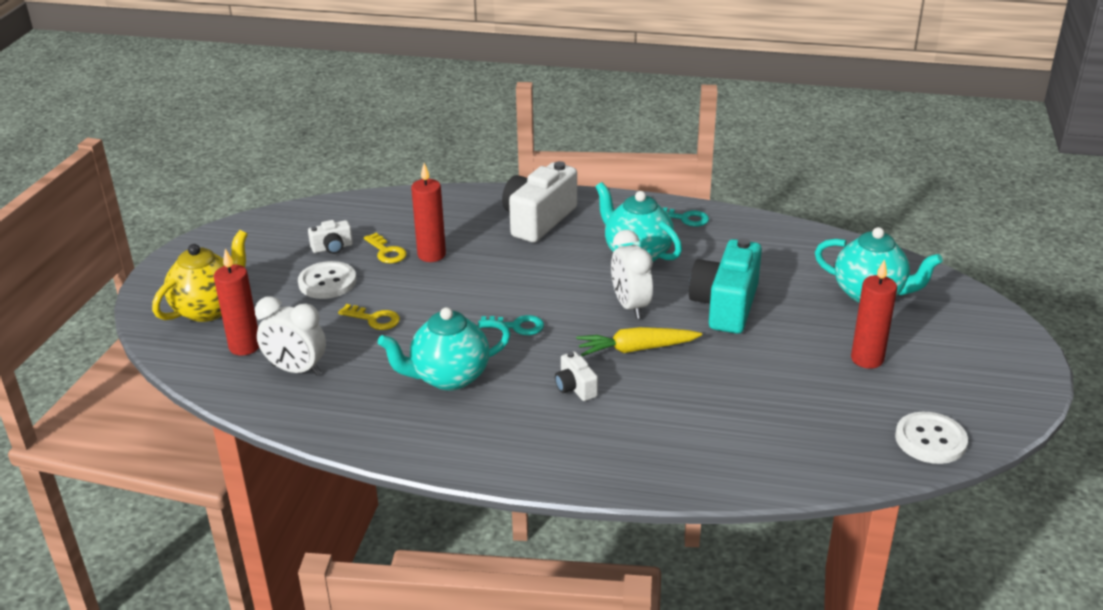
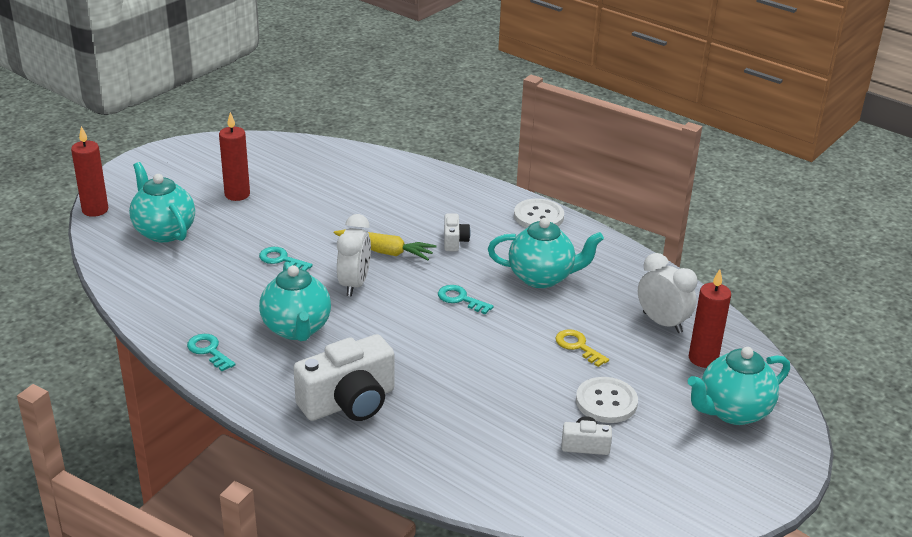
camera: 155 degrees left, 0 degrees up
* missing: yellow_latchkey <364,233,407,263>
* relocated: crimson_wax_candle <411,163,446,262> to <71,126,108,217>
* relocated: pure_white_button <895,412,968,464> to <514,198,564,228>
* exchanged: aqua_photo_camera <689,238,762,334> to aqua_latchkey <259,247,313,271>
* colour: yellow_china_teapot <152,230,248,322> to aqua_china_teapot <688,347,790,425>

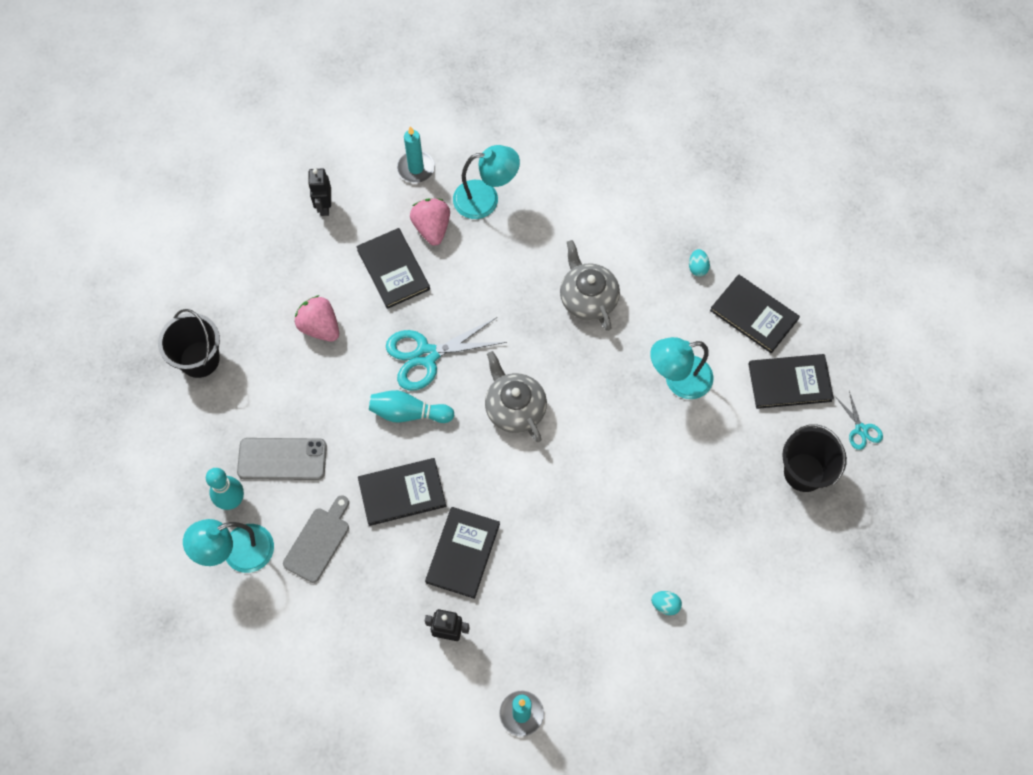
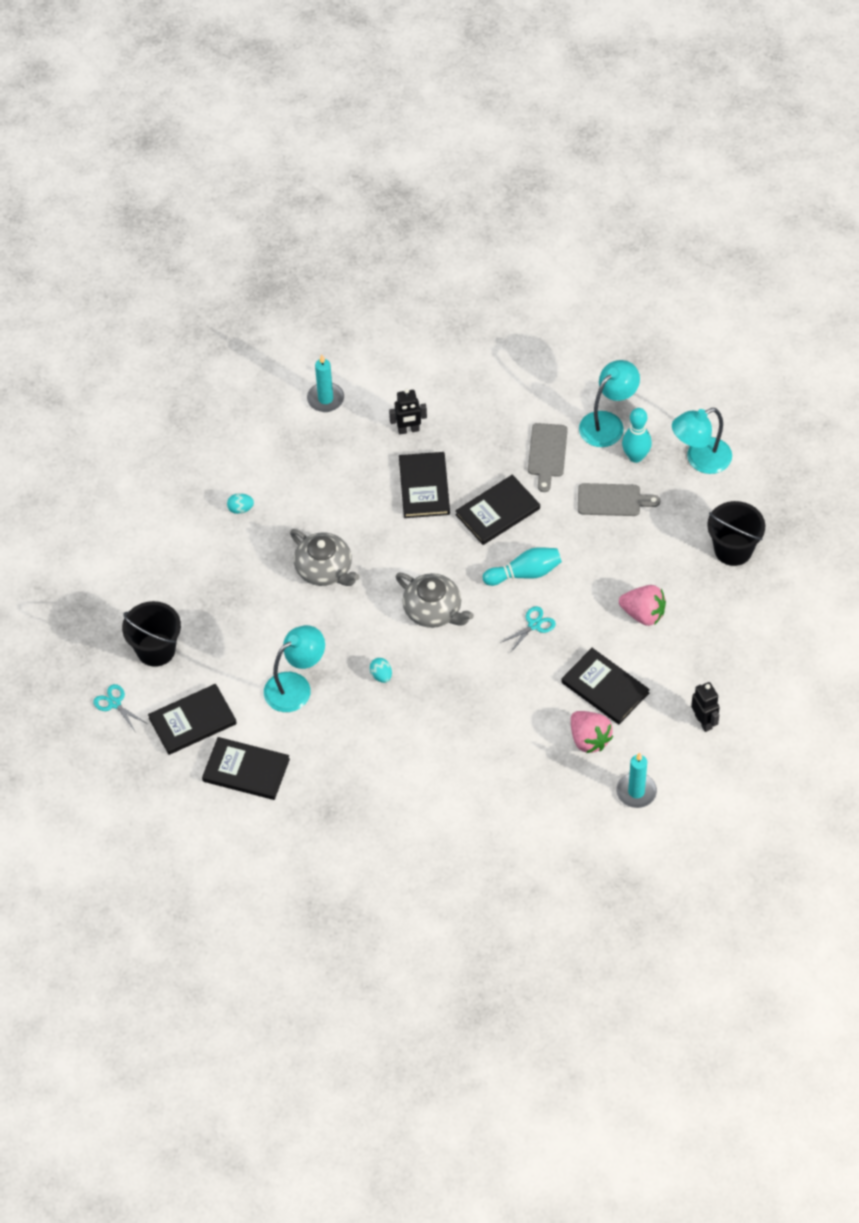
camera: 160 degrees right, 10 degrees down
* relocated: aqua_reading_lamp <453,145,520,219> to <672,408,732,474>
* relocated: gray_china_teapot <560,240,620,331> to <290,529,359,586>
* relocated: aqua_egg <689,249,710,277> to <370,658,392,683>
* exchanged: gray_smartphone <237,438,327,480> to gray_cutting_board <578,483,660,516>
* size: aqua_shears <386,317,507,391> = <500,606,556,653> x0.51

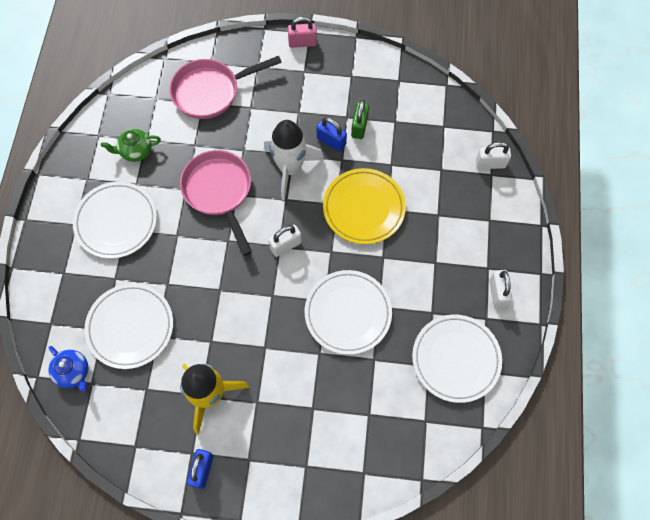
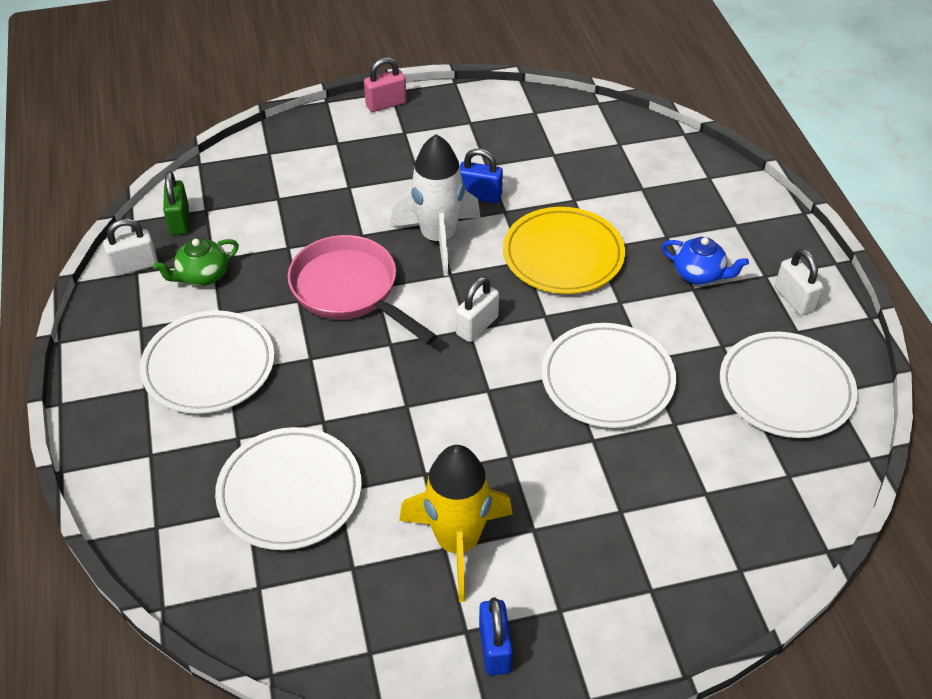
camera: 20 degrees left, 20 degrees down
* missing: rosy_frying_pan <169,56,282,119>
* relocated: royal_blue_china_teapot <48,346,88,392> to <661,237,749,285>
* relocated: emerald_padlock <351,100,369,139> to <163,171,189,235>
* relocated: pure_white_padlock <476,142,511,169> to <103,218,158,276>

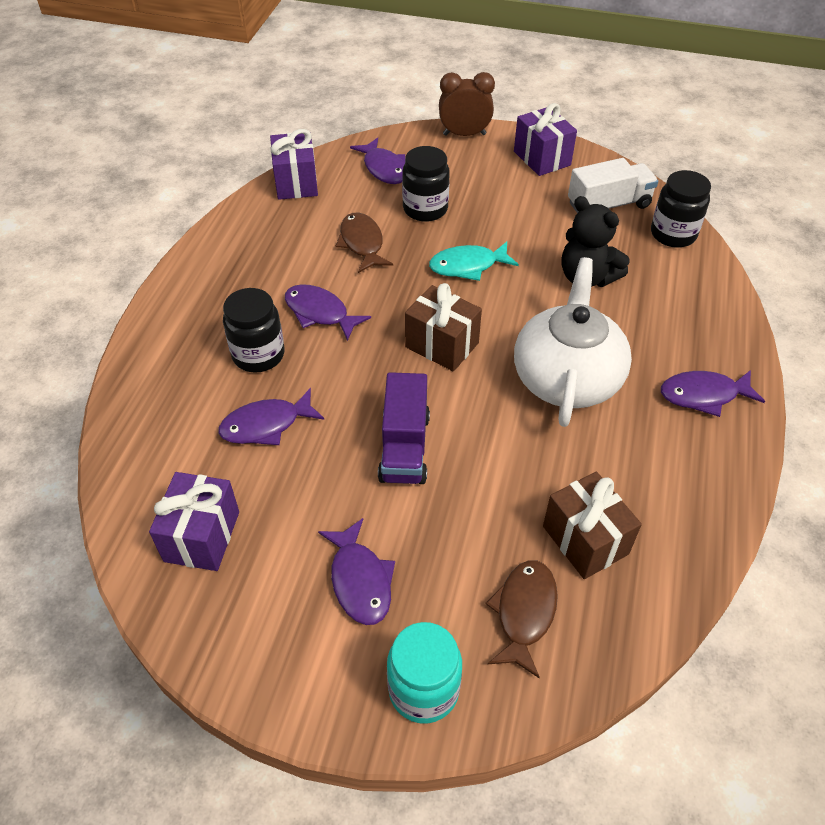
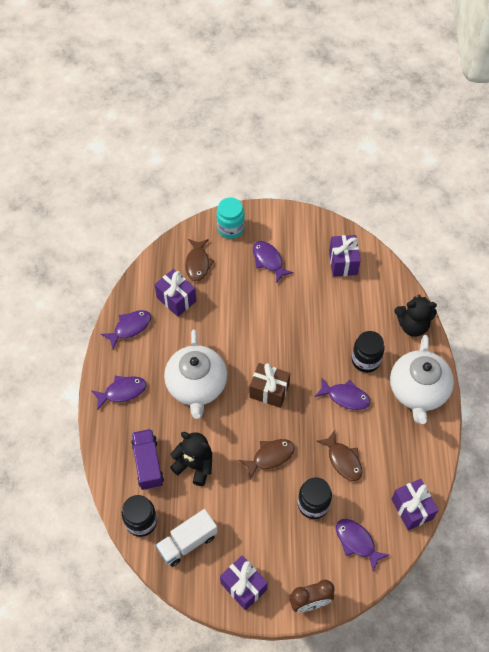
camera: 165 degrees right, 10 degrees up
* appeared: pure_white_china_teapot <390,335,454,424>
* appeared: ebony_teddy_bear <394,295,437,337>
* relocated: violet_fish_figure <218,388,325,445> to <101,310,151,349>
* relocated: violet_lorry <378,372,430,484> to <131,429,164,490>
* colour: aqua_fish_figure <429,242,519,281> to russet_fish_figure <239,439,295,480>
* colour: russet_present <543,472,642,579> to violet_present <155,269,196,317>

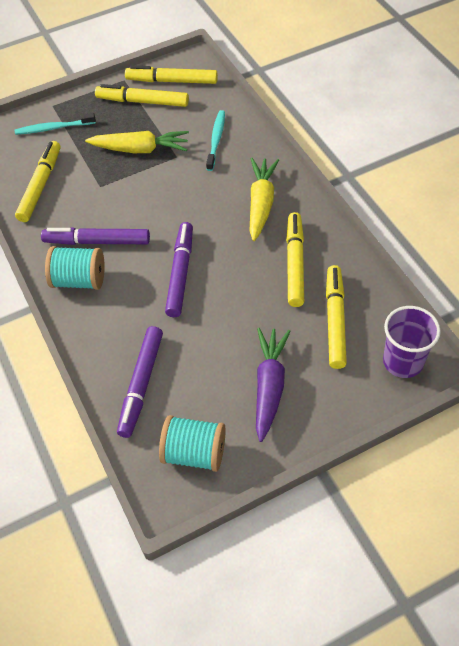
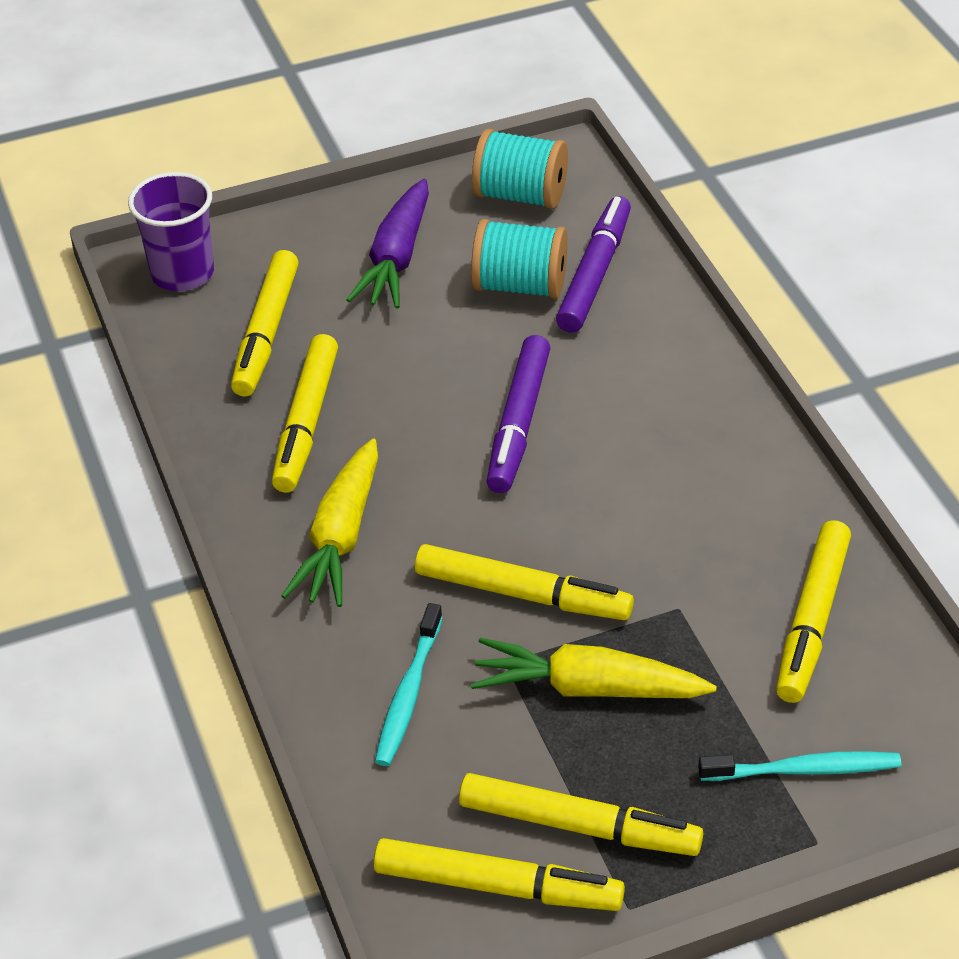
camera: 175 degrees left, 10 degrees down
* missing: violet_marker <41,227,150,245>
* appeared: yellow_marker <415,544,634,620>
* relocated: aqua_reel_of_thread <45,246,105,290> to <471,219,568,299>

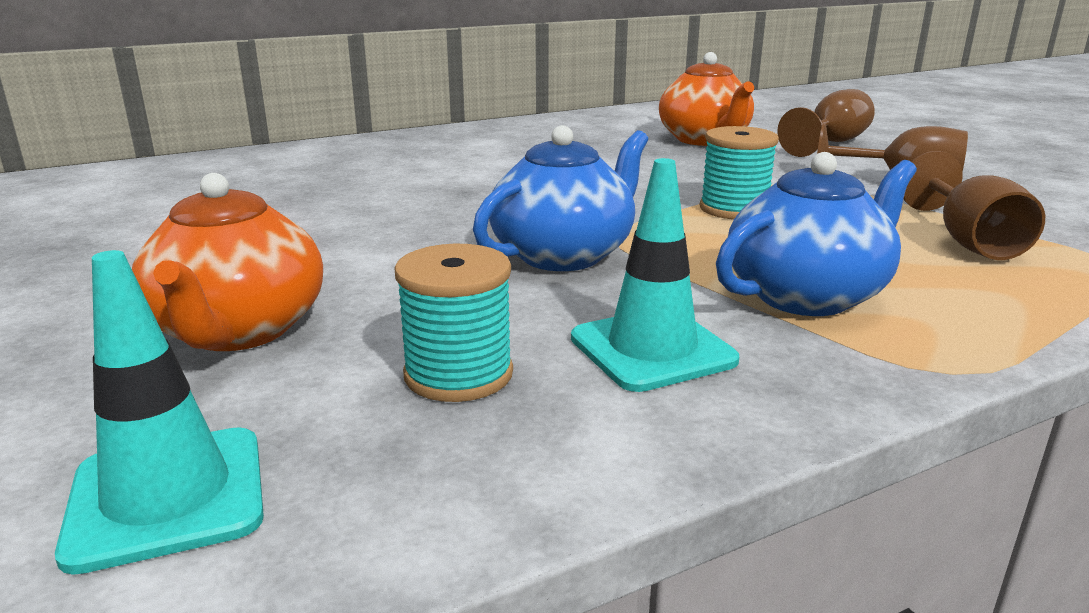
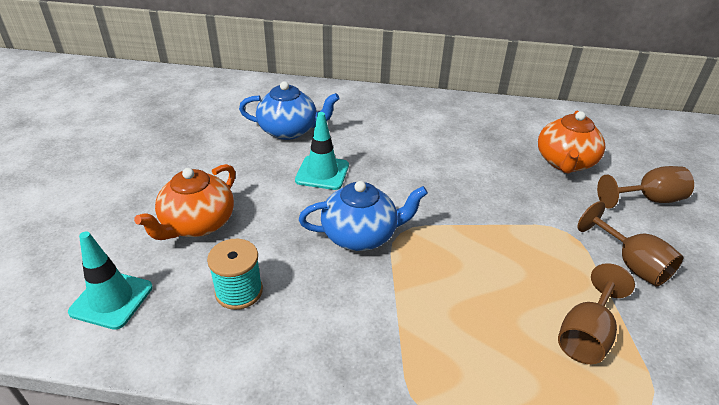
camera: 35 degrees right, 15 degrees up
* missing: aqua_reel_of_thread <700,126,779,219>
* relocated: aqua_traffic_cone <571,158,739,392> to <295,112,349,190>
* relocated: royal_blue_china_teapot <716,152,917,316> to <239,81,340,140>

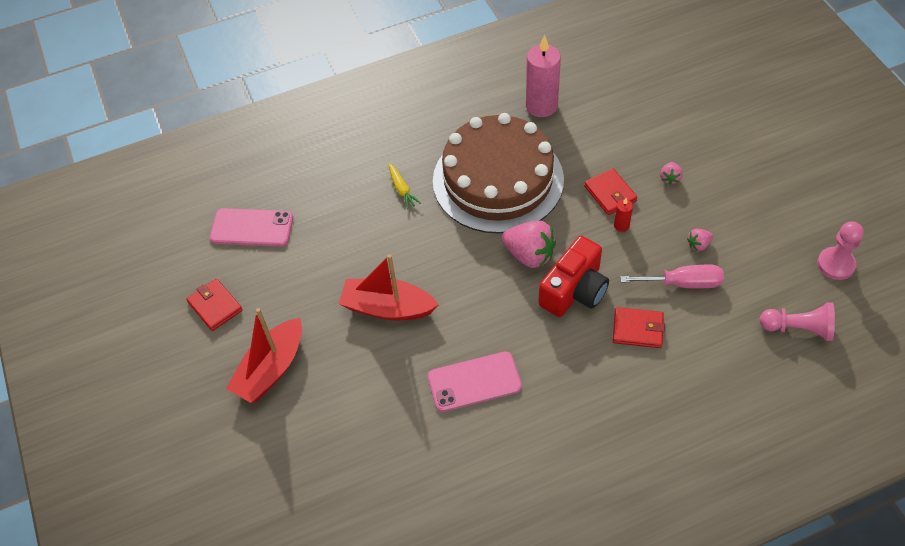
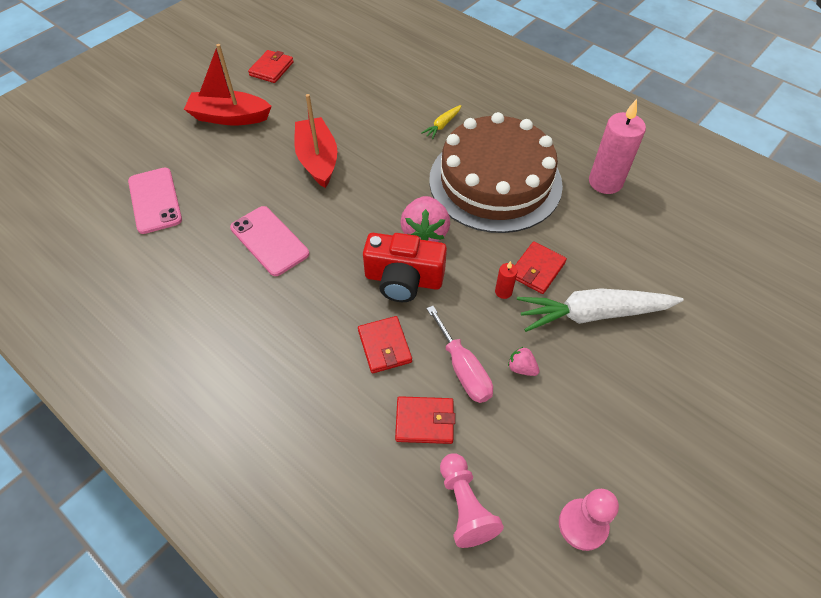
camera: 60 degrees right, 0 degrees up
* appeared: crimson_billfold <395,396,455,444>
* relocated: rosy_smartphone <210,208,293,247> to <128,168,182,234>
* exchanged: rosy_berry <660,162,683,185> to pure_white_toy_carrot <517,288,683,332>

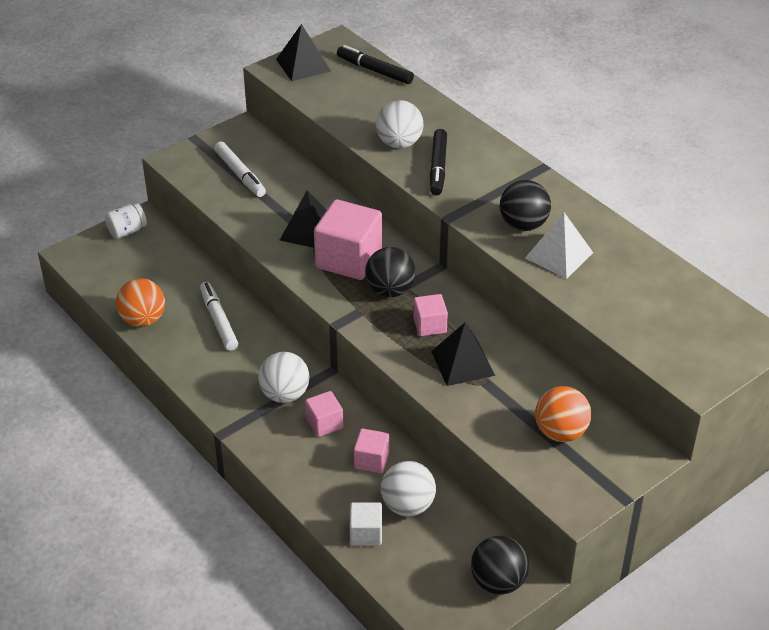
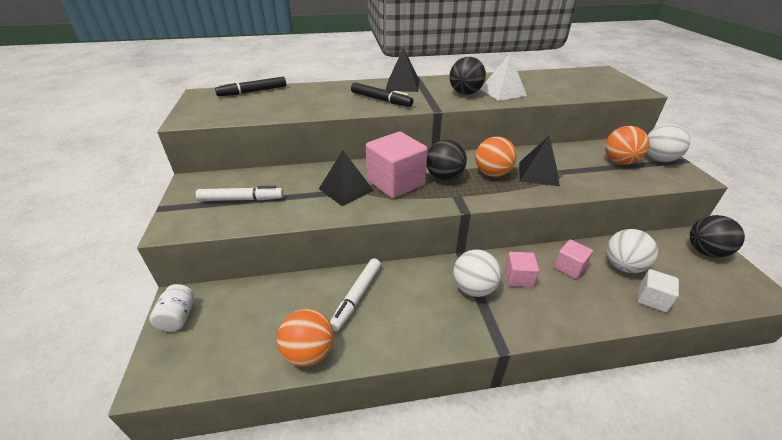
camera: 60 degrees left, 5 degrees down
* relocated: ebony_pyramid_shape <276,24,331,81> to <386,47,419,92>
* relocated: pure_white_ball <376,100,424,148> to <647,124,690,162>
* exchanged: rosy_solid_cube <413,294,448,336> to bright_orange_ball <475,137,517,177>
* spun: pure_white_marker <200,282,238,351> = <330,258,381,331> 75 degrees counterclockwise

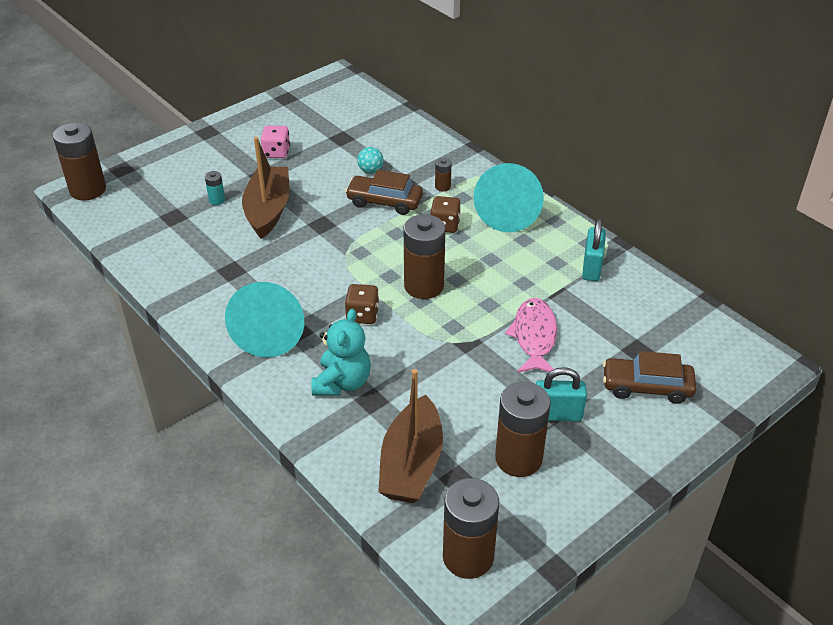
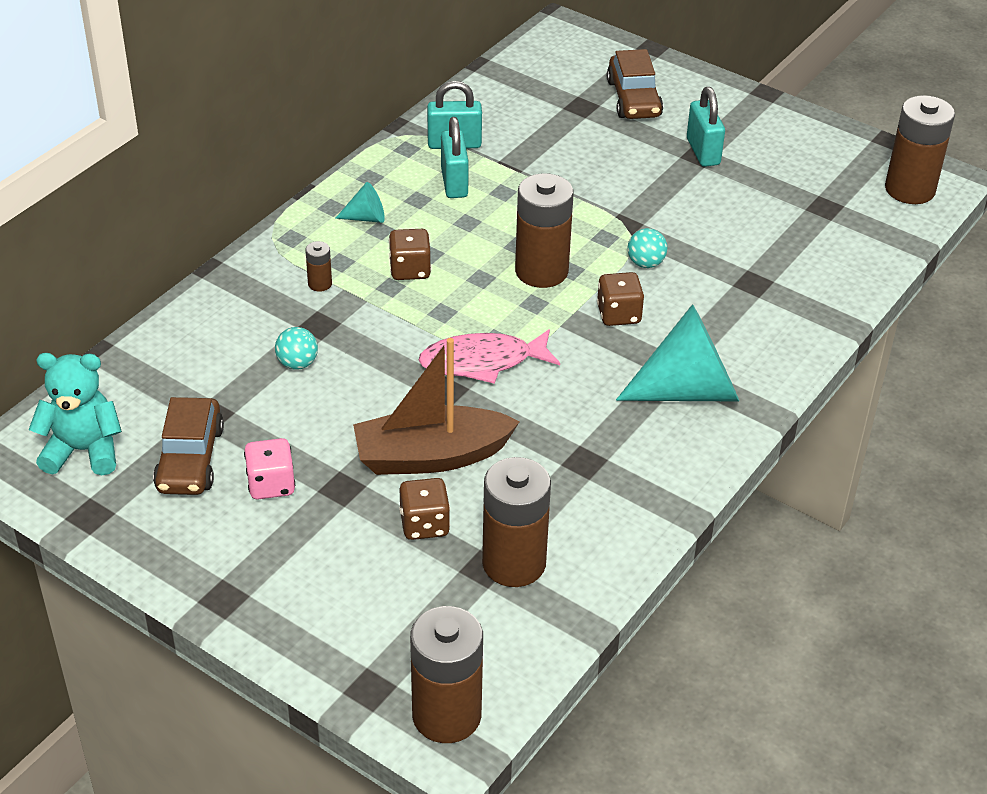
camera: 105 degrees left, 0 degrees up
* missing: russet_sailboat <378,369,443,503>
* appeared: aqua_padlock <441,117,469,198>
* appeared: aqua_ball <627,228,667,268>
* relocated: aqua_teddy_bear <312,309,371,396> to <29,353,122,476>
* relocated: russet_toy_car <345,170,423,215> to <153,397,224,495>
* relocated: russet_battery <495,382,551,477> to <482,457,551,587>
* relocated: rosy_fish_figure <505,298,557,373> to <418,329,560,384>
* exchanged: aqua_battery <205,171,225,205> to russet_die <399,478,450,540>
* size: aqua_cone_shape <473,163,544,232> = <335,182,385,223> x0.45

